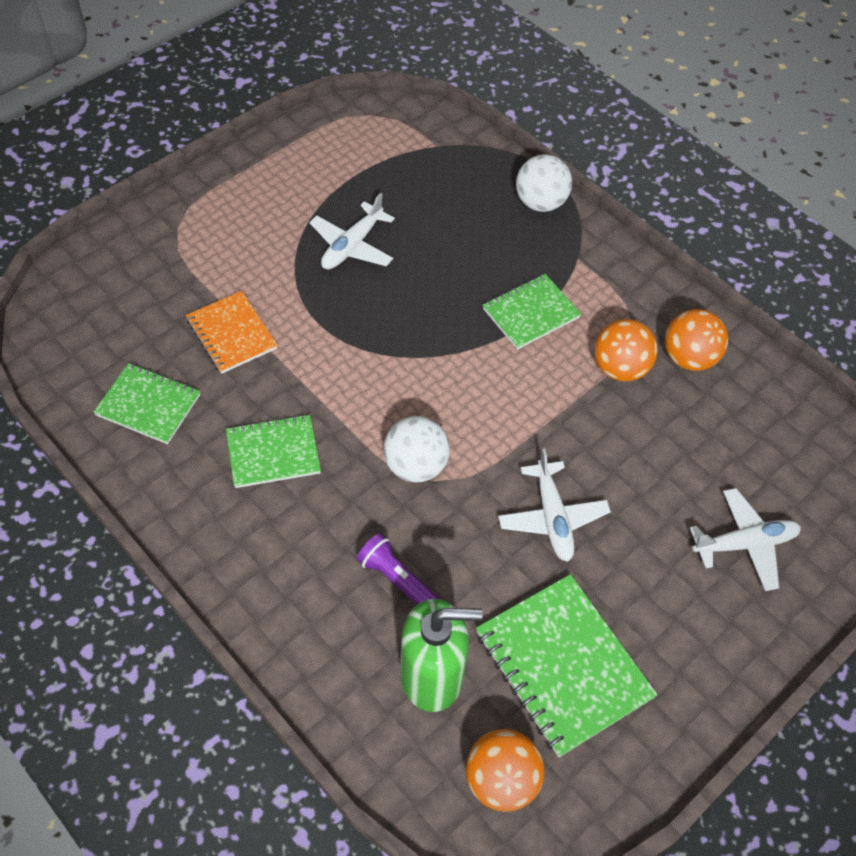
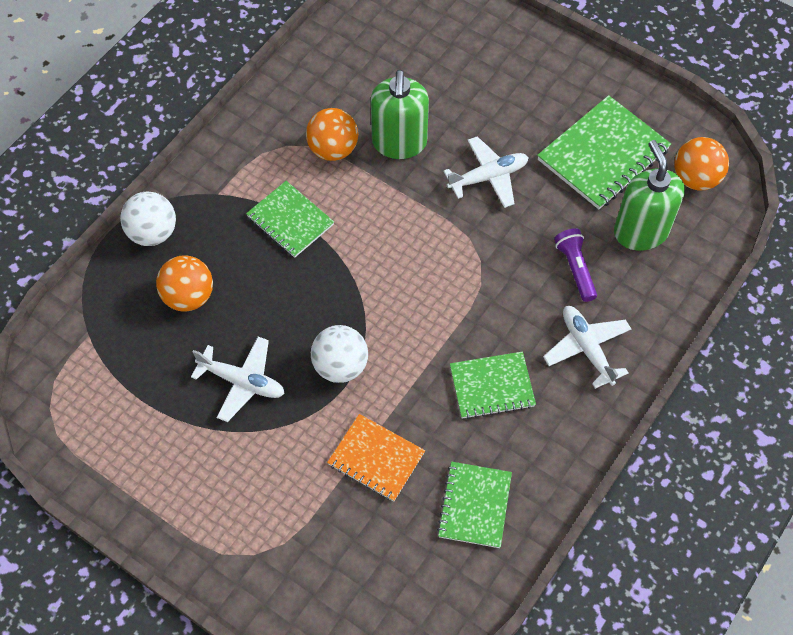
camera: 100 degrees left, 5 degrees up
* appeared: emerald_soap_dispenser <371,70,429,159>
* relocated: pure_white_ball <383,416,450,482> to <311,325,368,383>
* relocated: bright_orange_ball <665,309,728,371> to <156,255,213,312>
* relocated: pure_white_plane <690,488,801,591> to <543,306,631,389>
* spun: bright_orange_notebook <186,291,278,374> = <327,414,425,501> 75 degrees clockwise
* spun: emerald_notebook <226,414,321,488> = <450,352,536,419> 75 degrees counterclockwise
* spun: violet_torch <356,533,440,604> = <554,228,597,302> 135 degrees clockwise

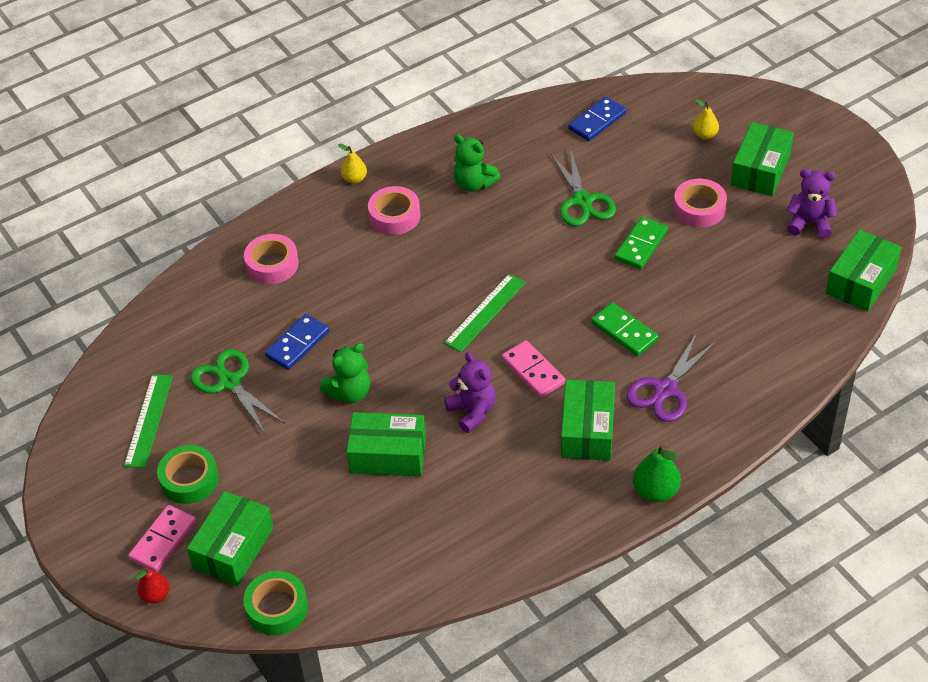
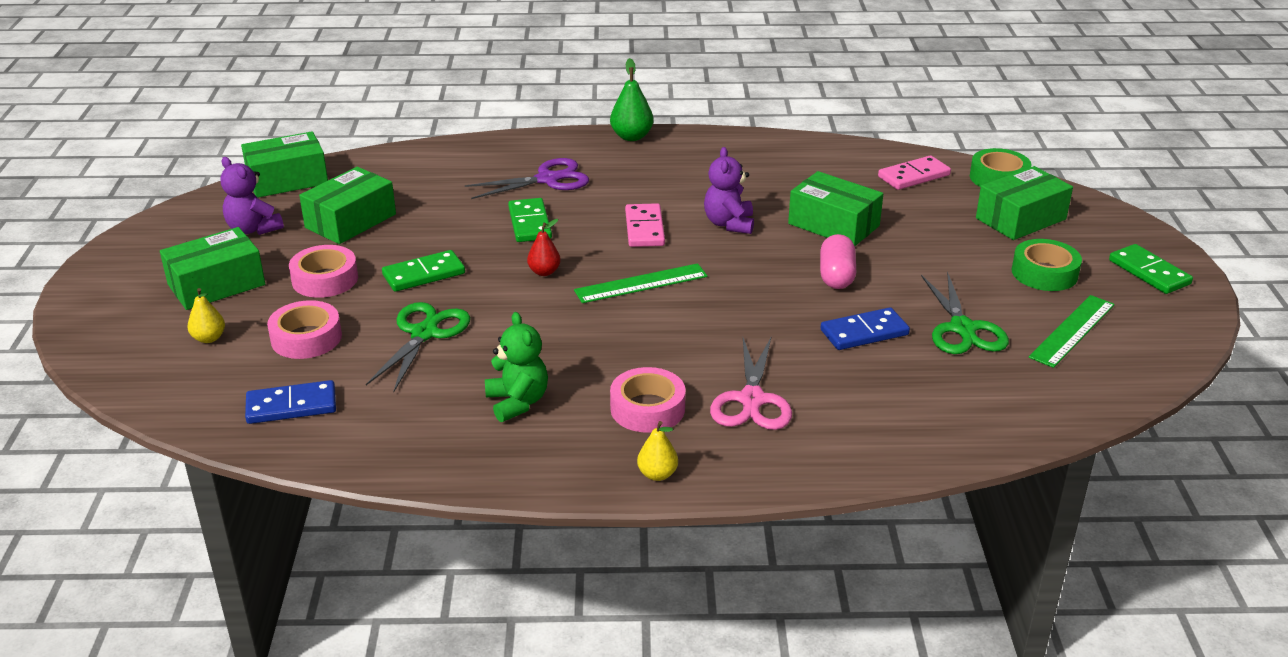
camera: 150 degrees left, 15 degrees down
* appeared: rosy_shears <710,338,792,430>
* appeared: emerald_domino_piece <1109,244,1193,294>
* relocated: rosy_domino_piece <128,505,196,572> to <878,156,951,190>
* relocated: crimson_pear <135,567,169,603> to <527,219,561,276>
* relocated: rosy_sticky_tape <244,234,299,284> to <267,300,342,359>
* relocated: emerald_package <561,380,615,461> to <299,167,396,244>
* exchanged: emerald_teddy_bear <320,343,370,403> to rosy_pill_shape <820,234,856,289>

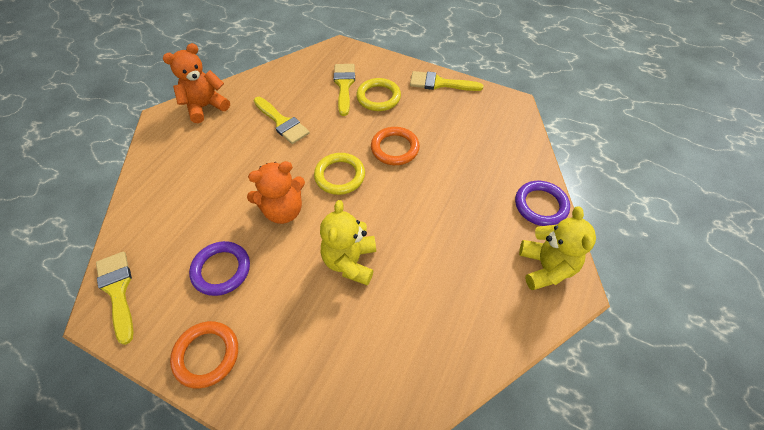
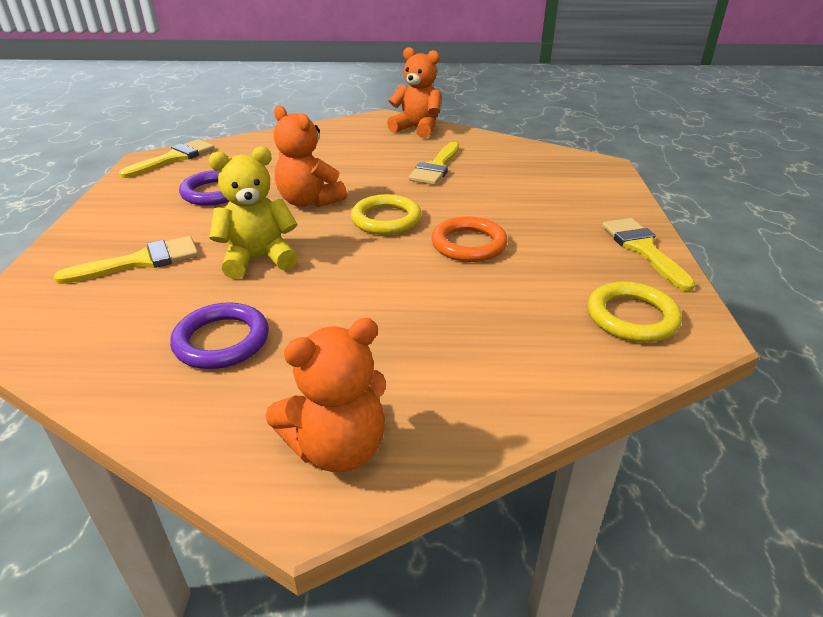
camera: 65 degrees right, 20 degrees down
* missing: bright_orange_torus <170,321,238,389>
* relocated: yellow_paintbrush <334,64,355,116> to <54,236,199,284>
* relocated: yellow_torus <356,78,401,111> to <587,281,682,343>
* relocated: violet_torus <515,181,570,226> to <170,302,269,369>
* colour: yellow_teddy_bear <519,207,596,290> to bright_orange_teddy_bear <265,318,386,472>

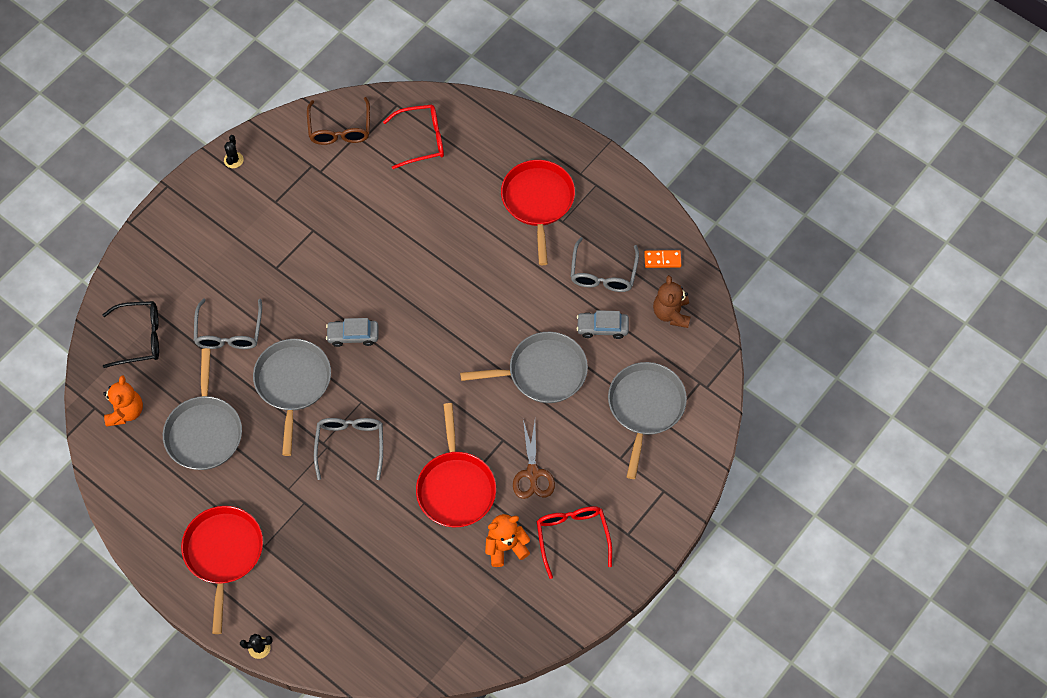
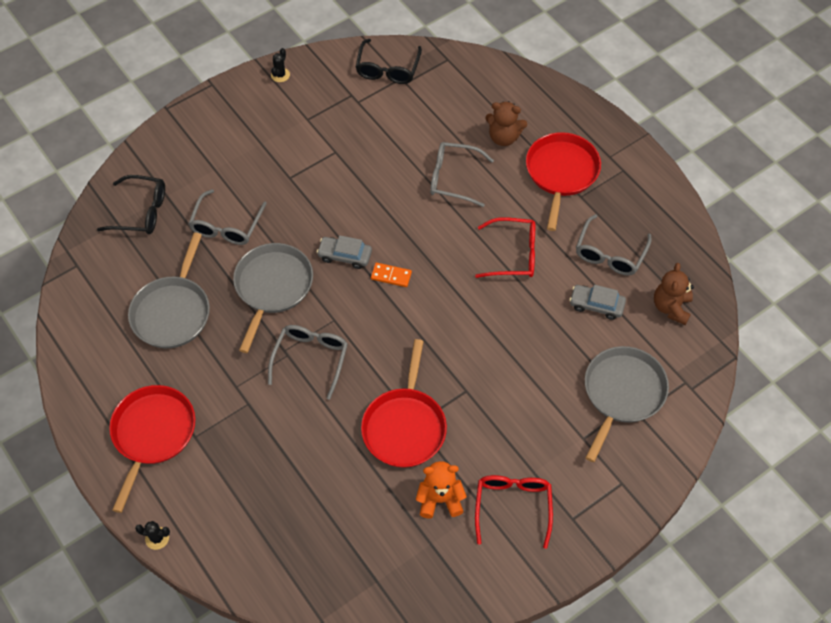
camera: 15 degrees right, 5 degrees down
* missing: bright_orange_teddy_bear <103,375,143,426>
* missing: gray_frying_pan <460,332,588,403>
* missing: russet_shears <513,420,555,499>
* appeared: gray_glasses <430,142,494,207>
* appeared: russet_teddy_bear <485,101,527,146>
* relocated: crimson_glasses <383,105,444,169> to <475,217,535,278>
* relocated: bright_orange_domino_piece <644,250,681,268> to <371,263,412,287>
* colour: russet_glasses <307,97,370,145> to ebony_glasses <356,39,422,84>

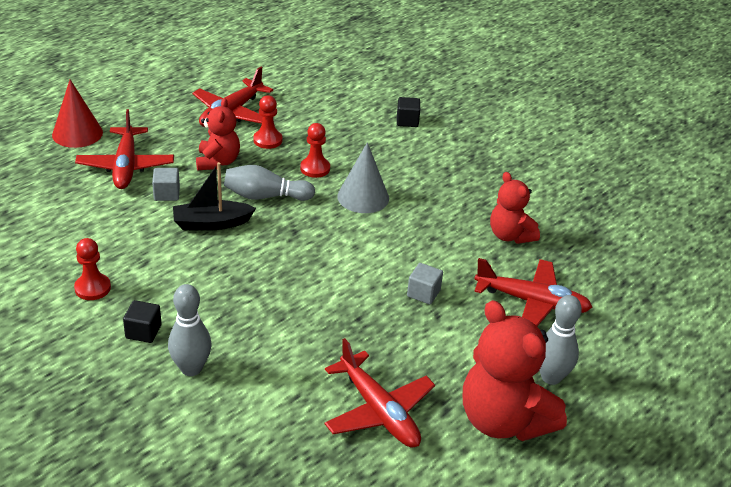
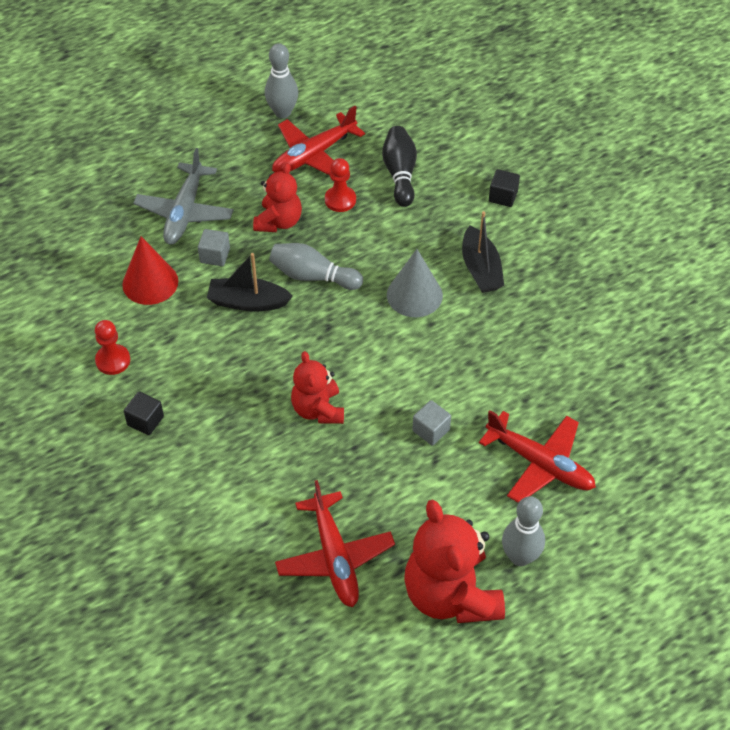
camera: 20 degrees right, 15 degrees up
* missing: crimson_pawn <300,123,330,178>
* appeared: ebony_skittle <382,126,417,207>
* appeared: ebony_sailboat <462,211,504,293>
* relocated: crimson_cone_shape <52,80,103,148> to <122,236,178,305>
* relocated: gray_skittle <168,284,212,376> to <265,43,298,118>
* relocated: crimson_teddy_bear <490,172,540,244> to <291,351,344,424>
* colour: crimson_plane <75,109,174,189> to gray_plane <133,148,234,245>

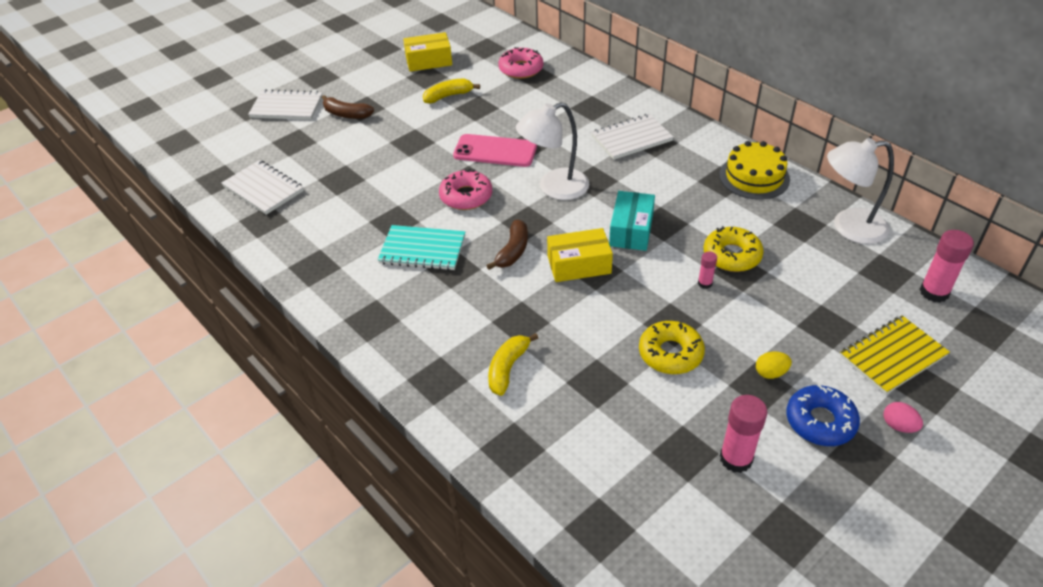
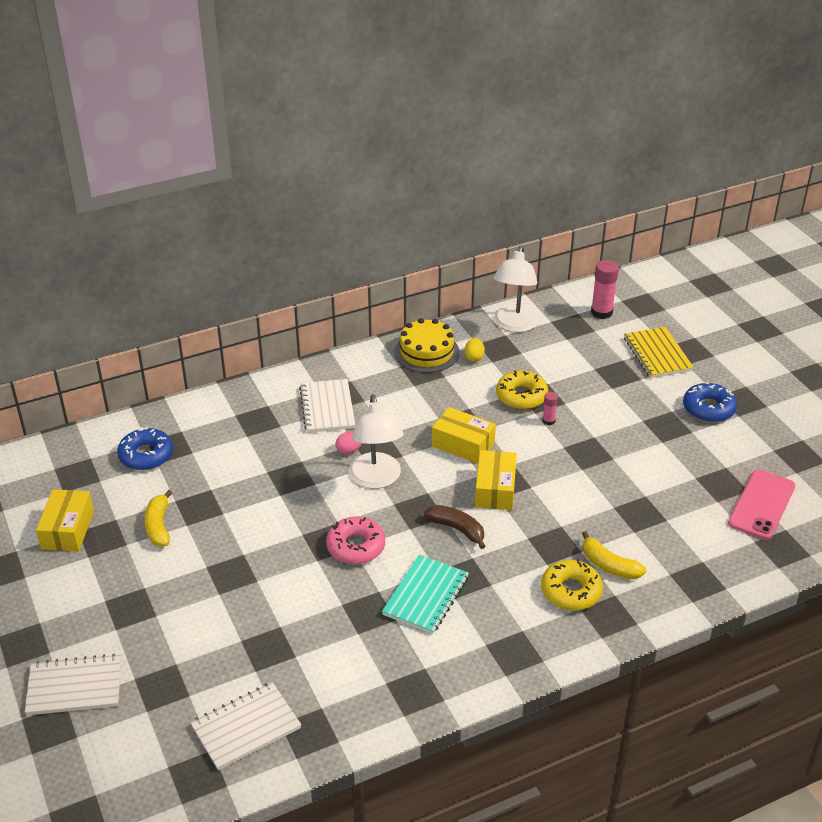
camera: 75 degrees left, 5 degrees down
* missing: russet_toy_banana <322,95,374,119>
* missing: rosy_glue_stick <720,395,767,473>
* relocated: rosy_smartphone <453,134,537,167> to <728,470,795,540>
* relocated: yellow_doughnut <639,321,705,374> to <541,559,603,611>
* relocated: yellow_egg <756,351,792,379> to <465,338,485,362>
* relocated: rosy_egg <884,402,923,433> to <336,431,362,454>
* colour: rosy_doughnut <498,47,543,79> to royal_blue_doughnut <117,427,173,470>
* colour: aqua_package <609,191,655,251> to yellow_package <432,407,496,464>
* spun: pure_white_notebook <248,89,323,120> = <25,653,121,715> 60 degrees clockwise

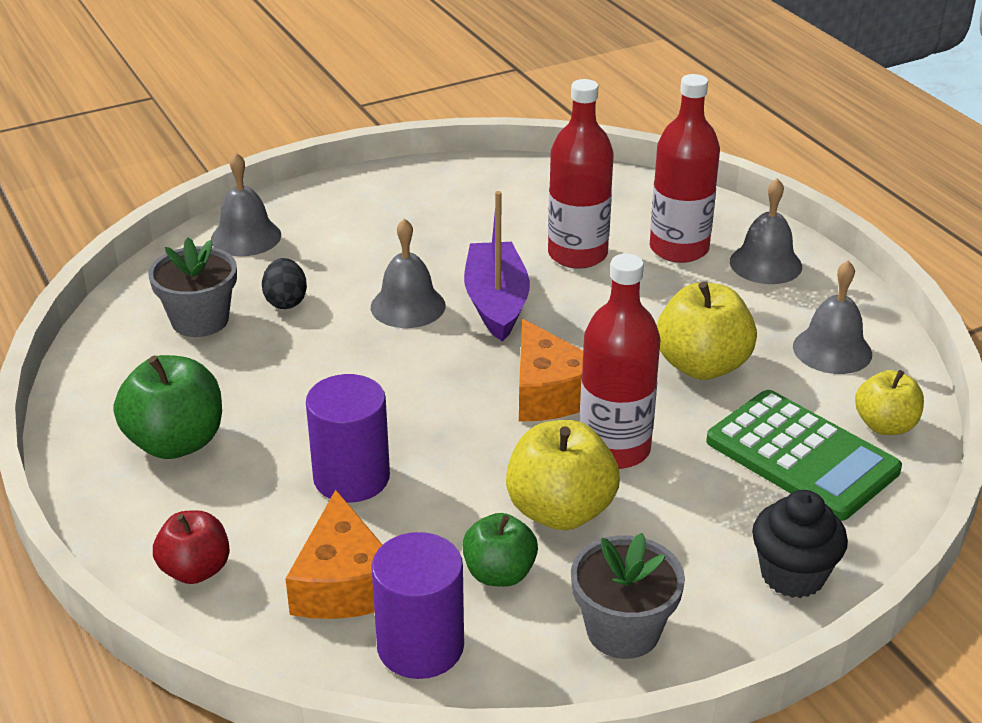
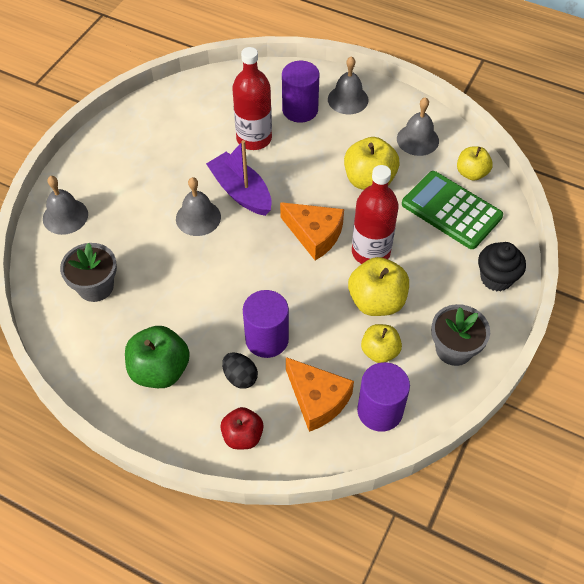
camera: 35 degrees left, 20 degrees up
* relocated: ebony_egg <262,258,307,309> to <222,353,258,389>
* exchanged: crimson_drink_bottle <650,74,720,263> to violet_solid_cylinder <282,61,319,122>
* colour: emerald_apple_fruit <462,513,538,587> to yellow_apple_fruit <361,324,402,363>
* spun: emerald_pocket_calculator <706,390,902,521> = <402,171,503,249> 150 degrees counterclockwise

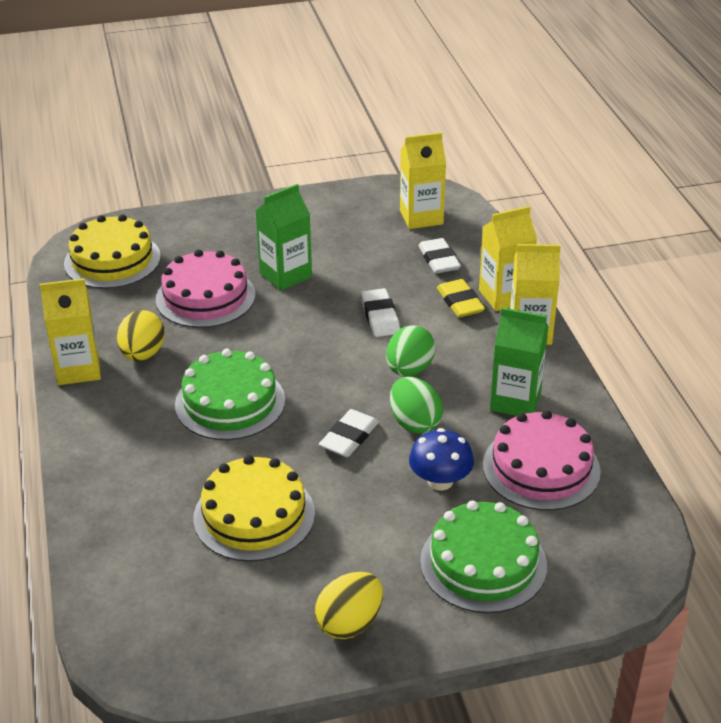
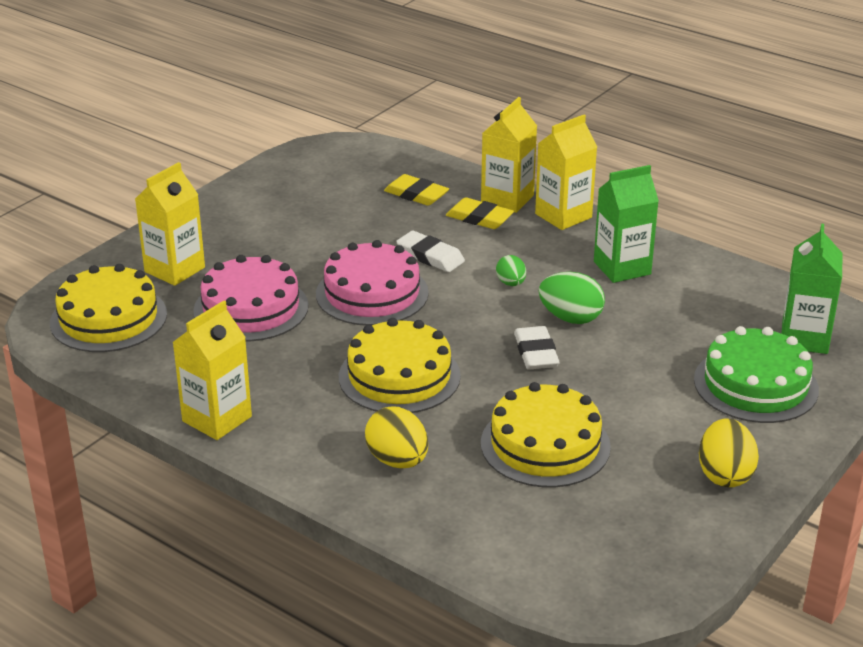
camera: 40 degrees left, 5 degrees down
* missing: royal_blue_toadstool <409,428,474,490>
* relocated: yellow_egg <117,310,165,361> to <365,406,428,468>
* relocated: emerald_juice_carton <256,184,312,291> to <781,224,843,354>
* relocated: yellow_juice_carton <400,132,446,229> to <135,162,205,286>
* relocated: rosy_cake <483,410,601,511> to <316,240,429,326>
* colour: emerald_cake <175,349,285,440> to yellow_cake <339,318,461,413>
* colour: pure_white_gum_eraser <418,238,461,274> to yellow_gum_eraser <384,174,449,206>
* size: emerald_egg <386,325,435,376> = <496,255,526,286> x0.60

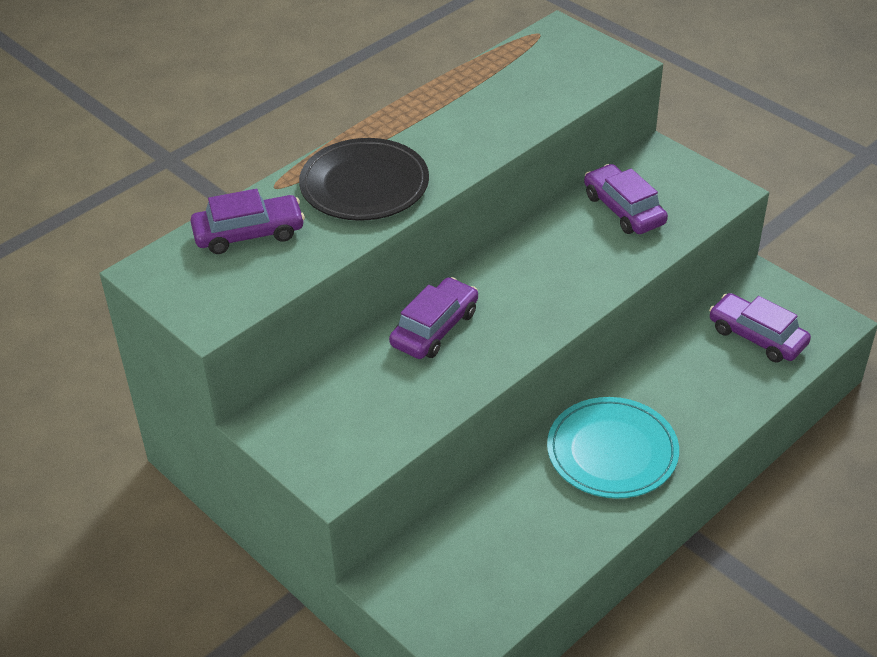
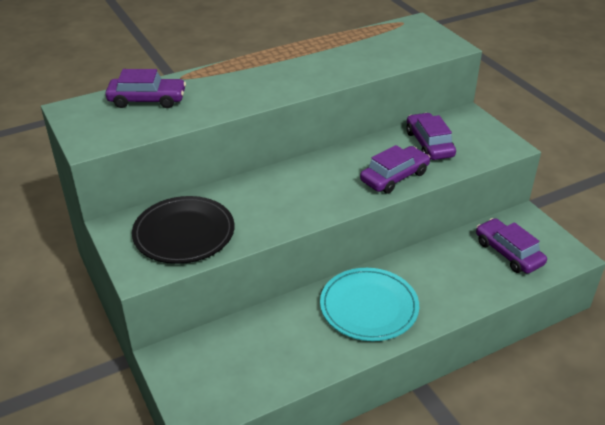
camera: 15 degrees right, 5 degrees down
* relocated: ebony_dinner_plate <299,138,429,221> to <132,196,234,264>
* relocated: violet_toy_car <389,277,478,359> to <360,145,430,194>

